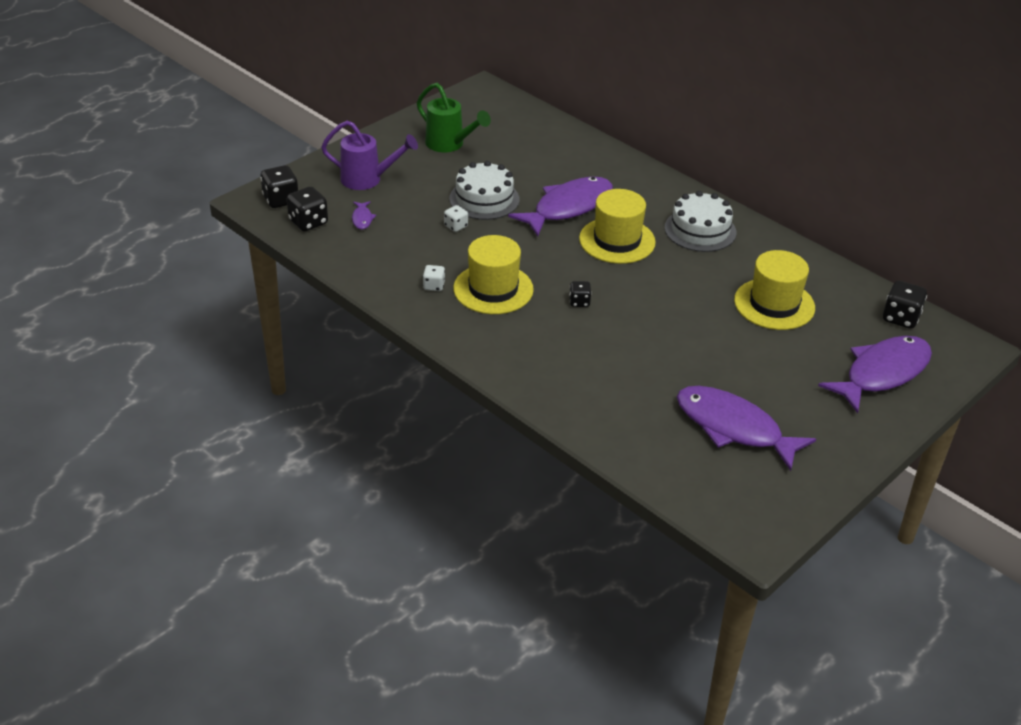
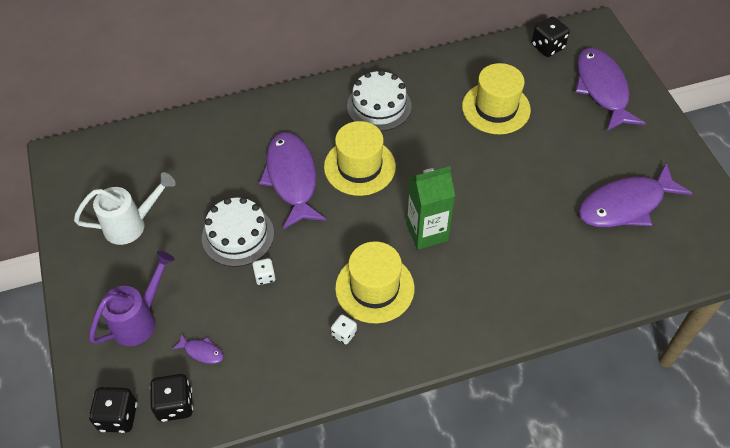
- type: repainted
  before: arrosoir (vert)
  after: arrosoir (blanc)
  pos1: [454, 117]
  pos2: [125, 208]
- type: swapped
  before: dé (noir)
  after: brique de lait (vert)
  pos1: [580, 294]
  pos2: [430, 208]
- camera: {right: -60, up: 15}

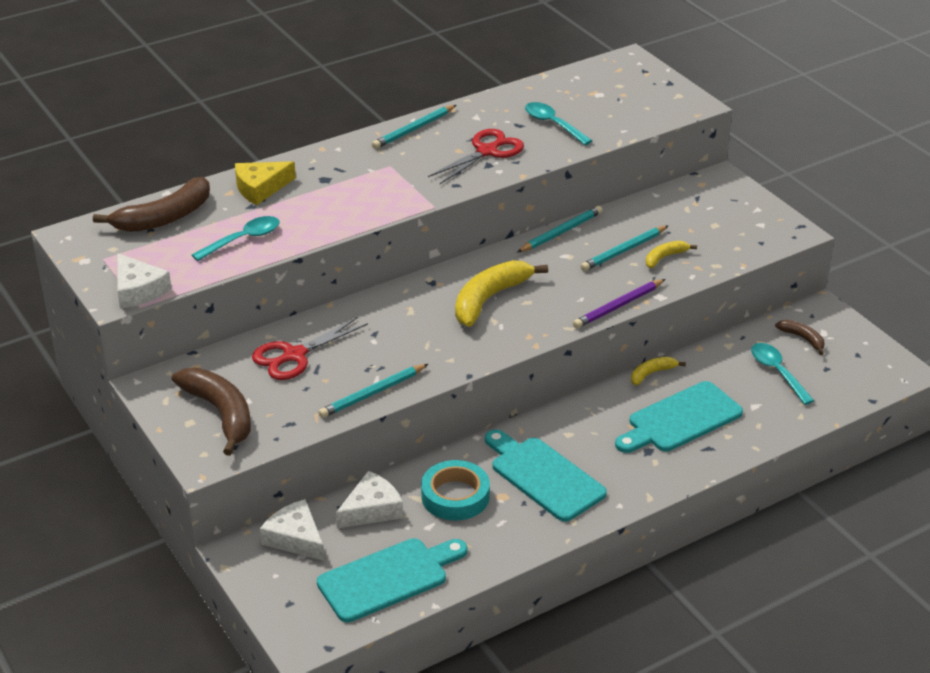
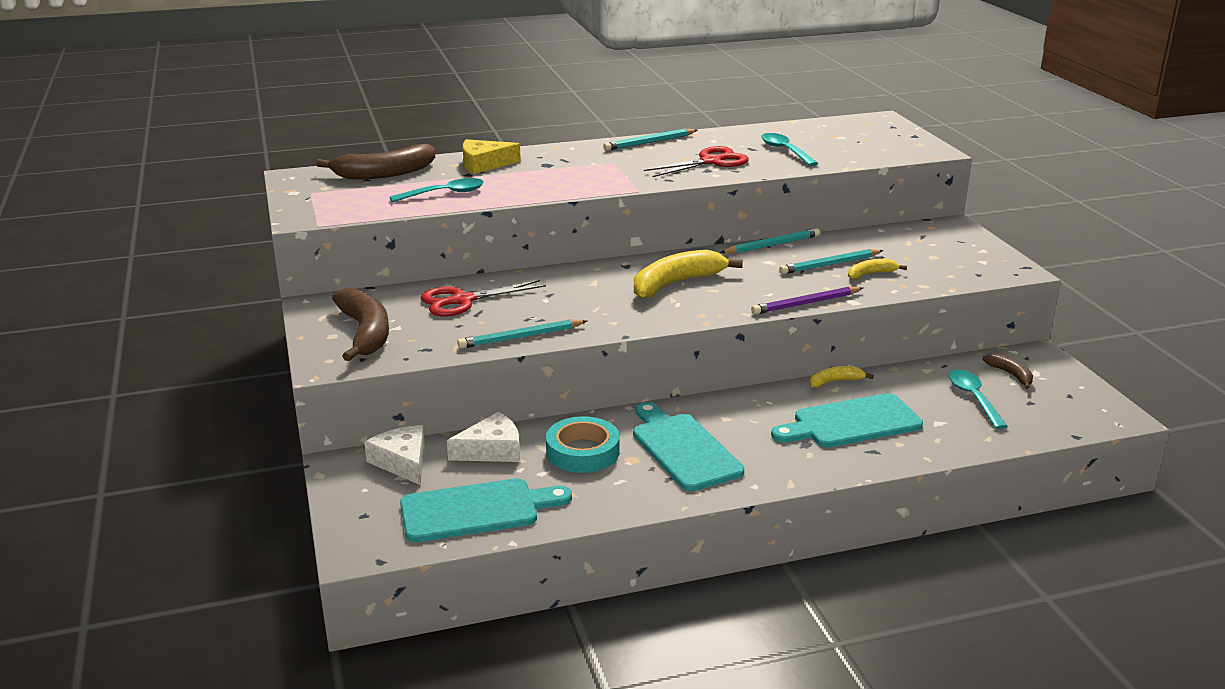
- type: gone
  before: fromage (blanc)
  pos1: [144, 281]
- camera: {right: 15, up: -10}

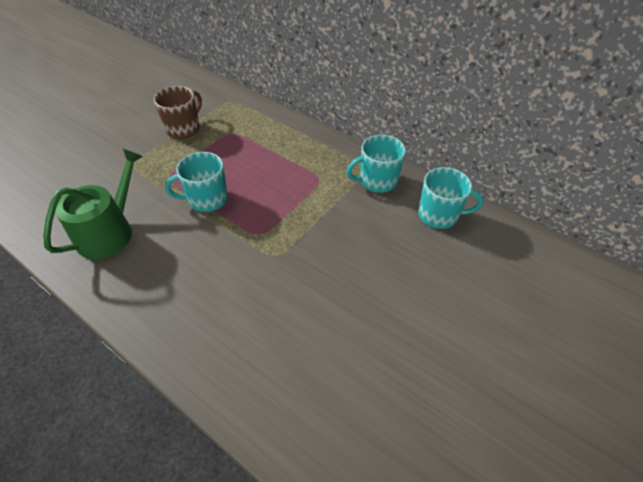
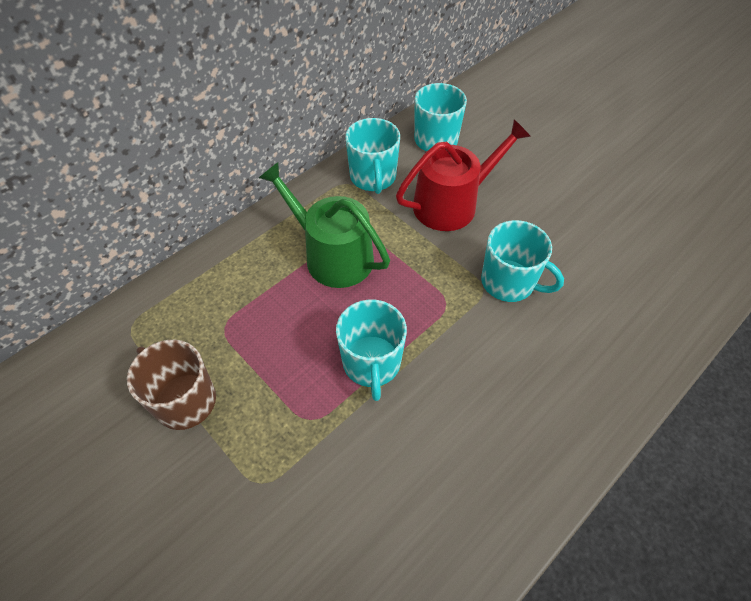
- type: shifted
  before: arrosoir (vert)
  pos1: [93, 204]
  pos2: [324, 225]
- type: new
  after: arrosoir (rouge)
  pos2: [463, 175]
- type: new
  after: tasse (turquoise)
  pos2: [522, 261]
- camera: {right: -80, up: 5}

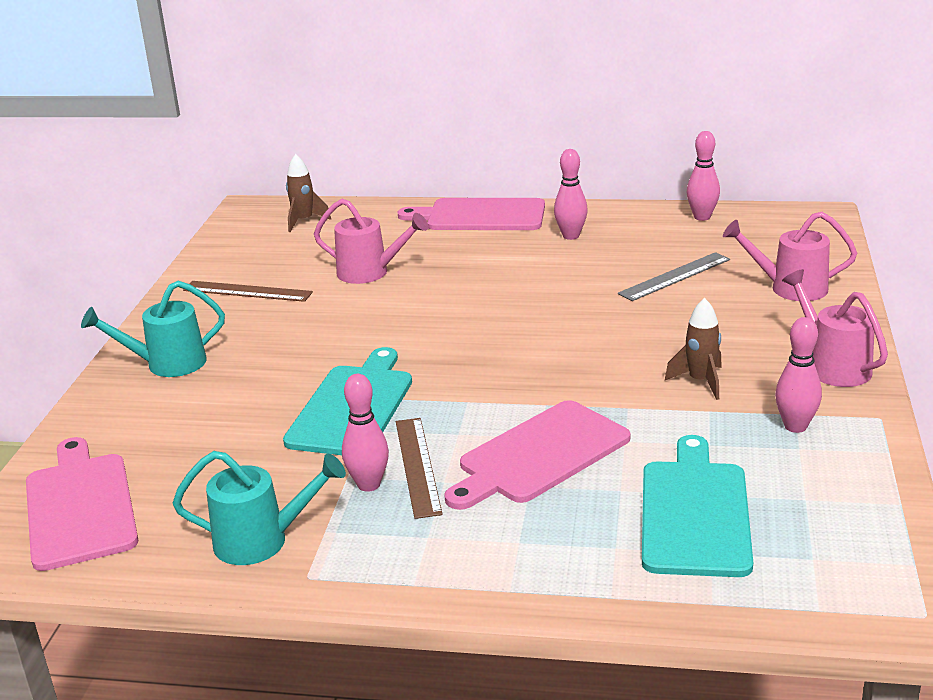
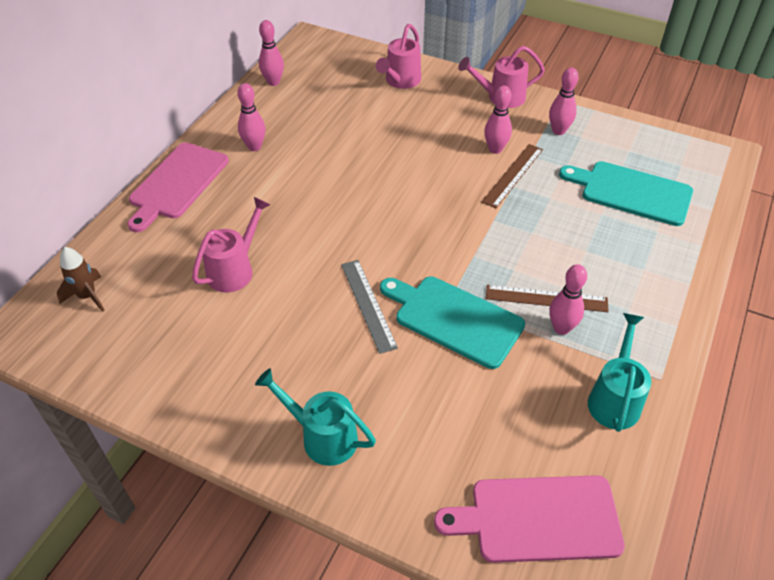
- type: rotated
  before: arrosoir (turquoise)
  pos1: [153, 329]
  pos2: [315, 417]
  turn: 120
- type: shifted
  before: règle (gris)
  pos1: [674, 276]
  pos2: [369, 307]
- type: shifted
  before: règle (marron)
  pos1: [248, 291]
  pos2: [512, 176]
- type: swapped
  before: fusée (marron)
  after: quille (rose)
  pos1: [693, 349]
  pos2: [498, 120]
- type: gone
  before: planche à découper (rose)
  pos1: [537, 455]
- camera: {right: -75, up: 20}

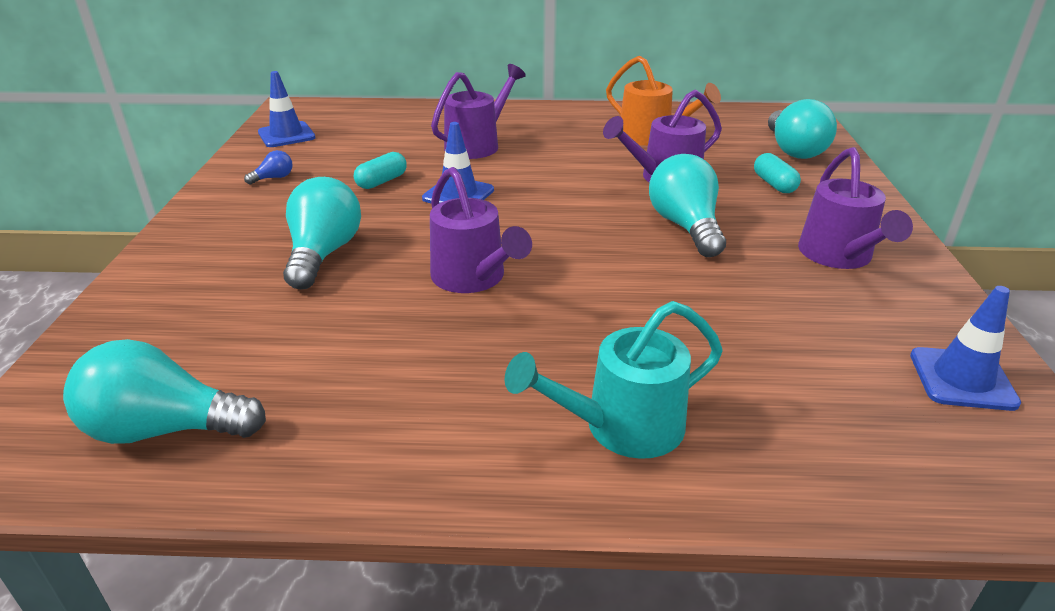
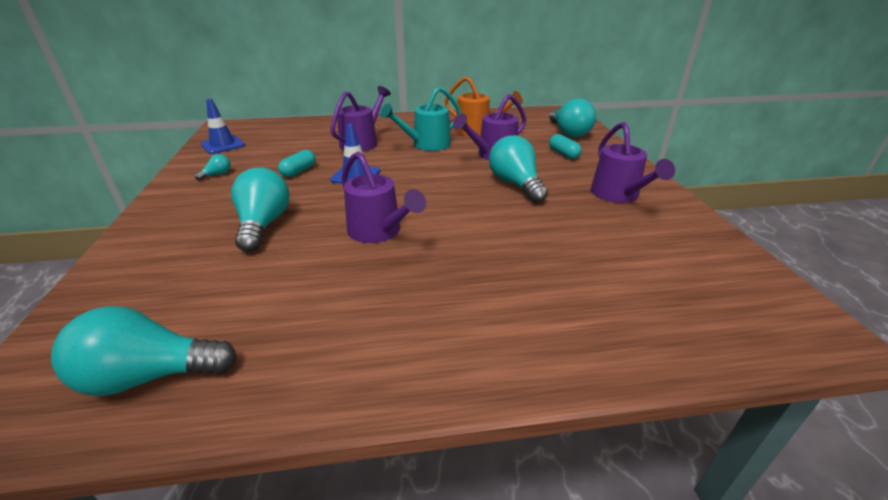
- type: repainted
  before: ampoule (bleu)
  after: ampoule (turquoise)
  pos1: [268, 167]
  pos2: [212, 167]
- type: shifted
  before: arrosoir (turquoise)
  pos1: [613, 380]
  pos2: [421, 119]
- type: gone
  before: cône de chantier (bleu)
  pos1: [965, 348]
- camera: {right: -10, up: 0}

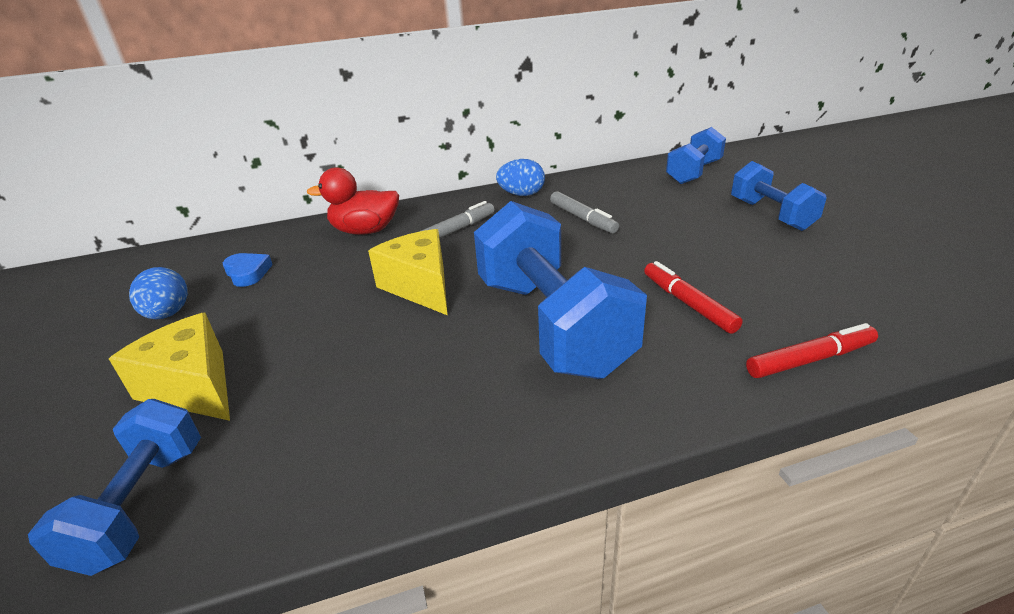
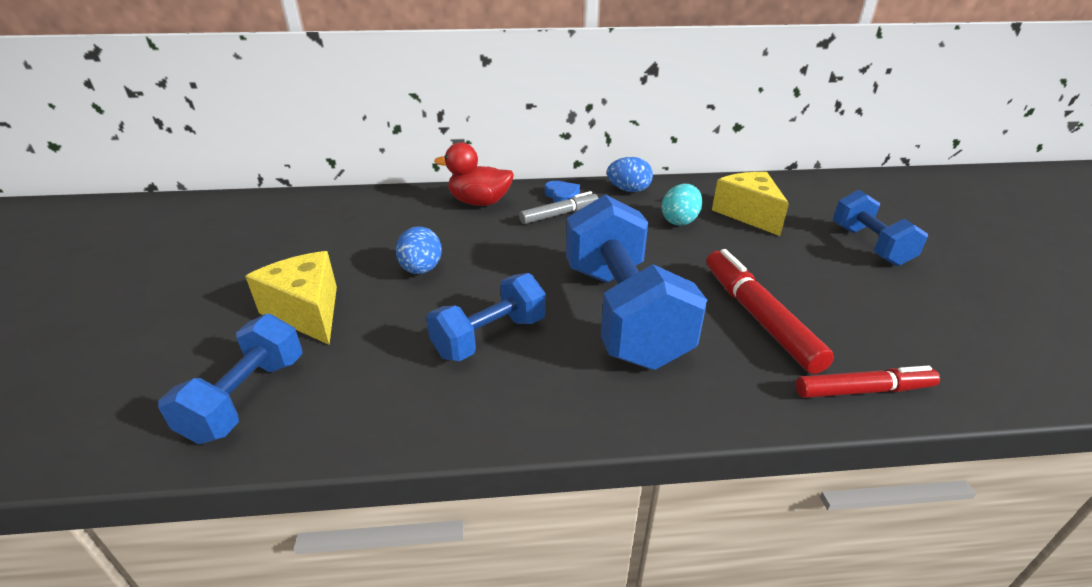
- type: shifted
  before: œuf (bleu)
  pos1: [158, 293]
  pos2: [419, 250]
- type: shifted
  before: haltère (bleu)
  pos1: [696, 155]
  pos2: [486, 317]
- type: shifted
  before: cœur (bleu)
  pos1: [248, 270]
  pos2: [562, 192]
- type: swapped
  before: feutre (gris)
  after: œuf (turquoise)
  pos1: [584, 212]
  pos2: [681, 204]
- type: scaled
  before: feutre (rouge)
  pos1: [693, 297]
  pos2: [770, 311]
  scale: 1.54
- type: shifted
  before: fromage (jaune)
  pos1: [408, 272]
  pos2: [750, 204]
- camera: {right: 10, up: 0}

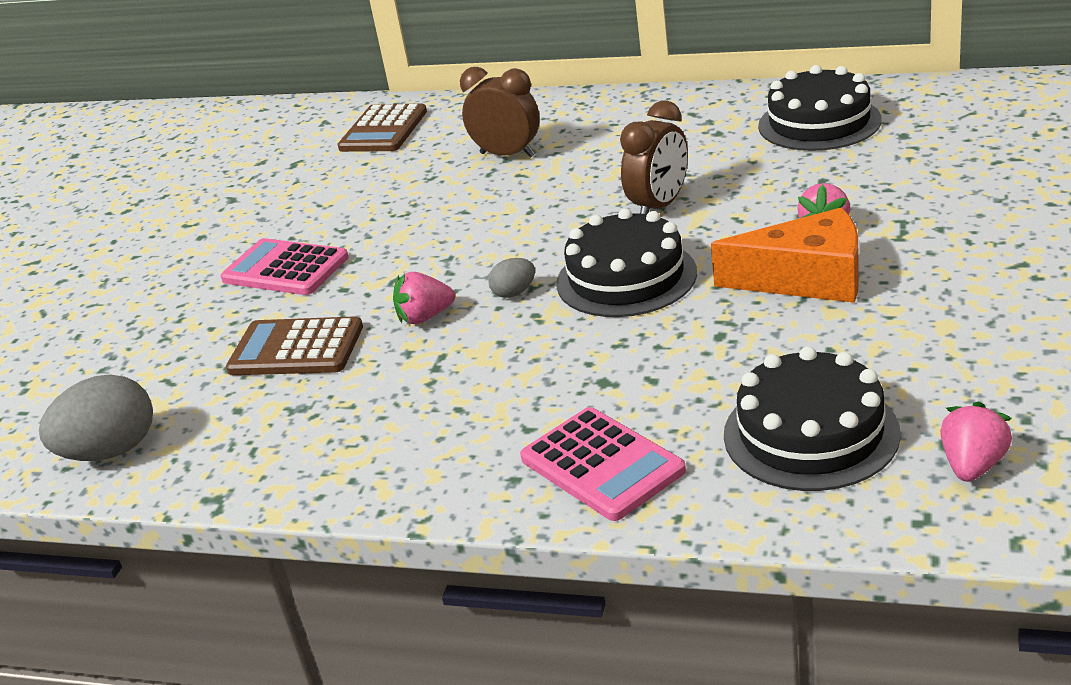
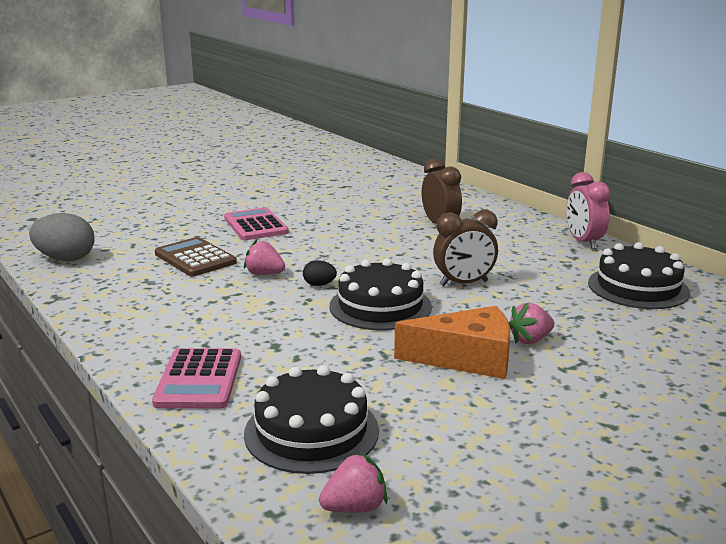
- type: repainted
  before: œuf (gris)
  after: œuf (noir)
  pos1: [511, 278]
  pos2: [320, 273]
- type: rotated
  before: fromage (orange)
  pos1: [785, 255]
  pos2: [452, 342]
  turn: -45
- type: new
  after: réveil (rose)
  pos2: [588, 210]
- type: gone
  before: calculatrice (marron)
  pos1: [382, 127]
- camera: {right: 35, up: -10}

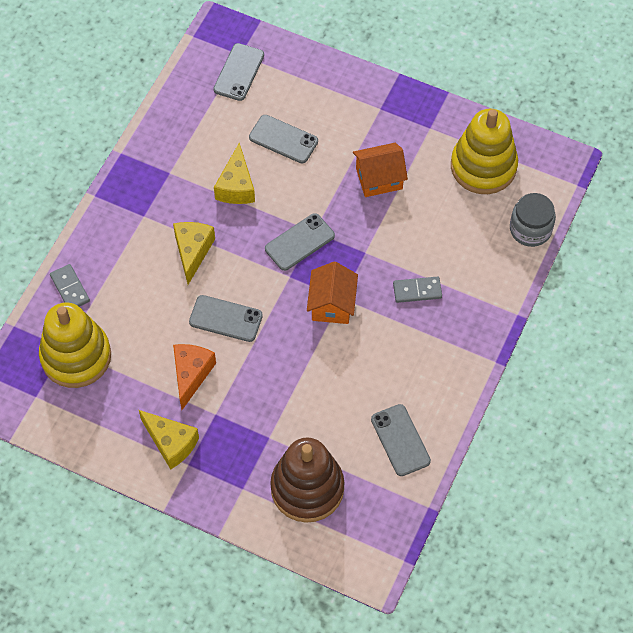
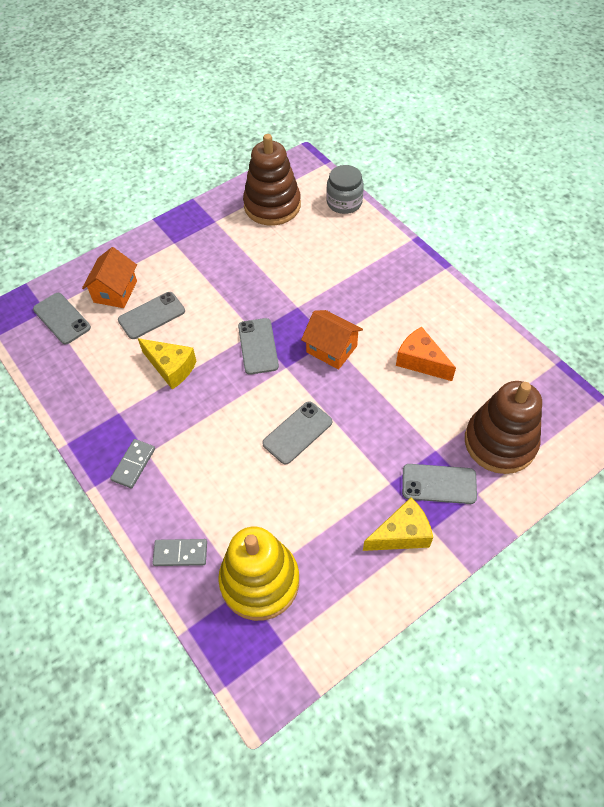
- type: shifted
  before: maison (orange)
  pos1: [380, 170]
  pos2: [109, 277]
- type: shifted
  before: domino (gris)
  pos1: [417, 290]
  pos2: [132, 463]
- type: repainted
  before: jouet à empiler (jaune)
  after: jouet à empiler (marron)
  pos1: [484, 151]
  pos2: [272, 179]
- type: shifted
  before: fromage (orange)
  pos1: [194, 377]
  pos2: [426, 354]
- type: shifted
  before: téléphone (gris)
  pos1: [401, 440]
  pos2: [439, 484]
- type: gone
  before: fromage (jaune)
  pos1: [194, 253]
- camera: {right: -60, up: -5}

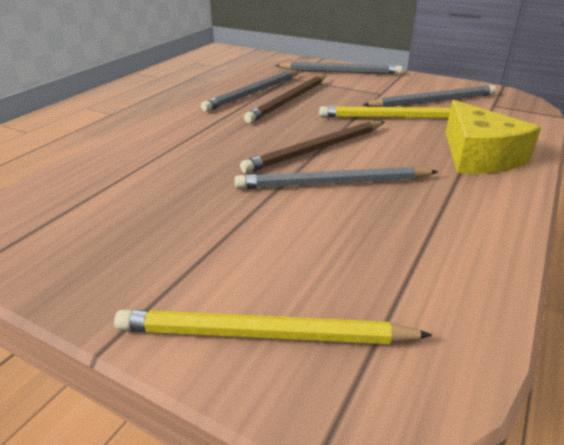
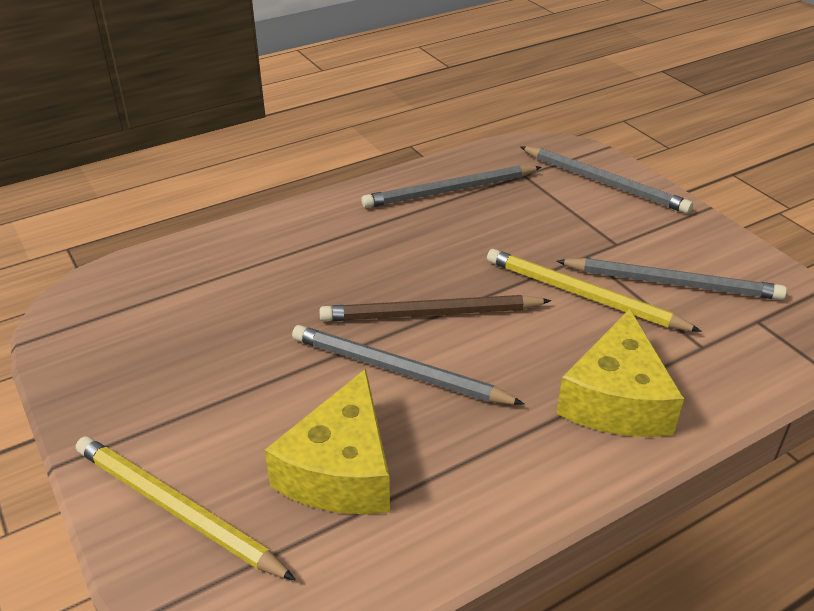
- type: new
  after: fromage (jaune)
  pos2: [327, 441]
- type: gone
  before: crayon (marron)
  pos1: [285, 99]
- camera: {right: 30, up: 5}

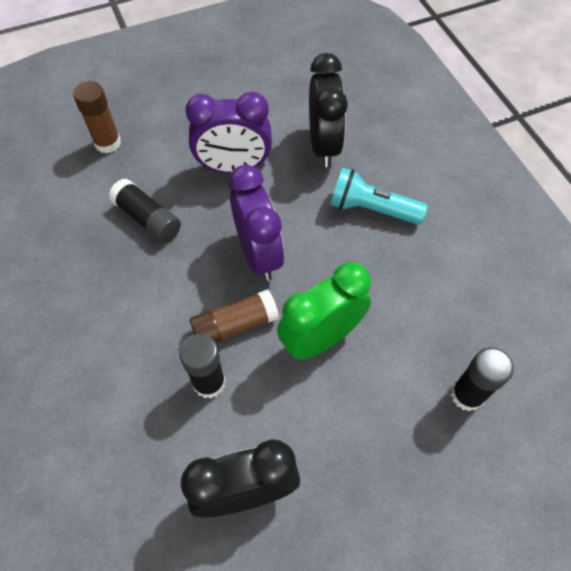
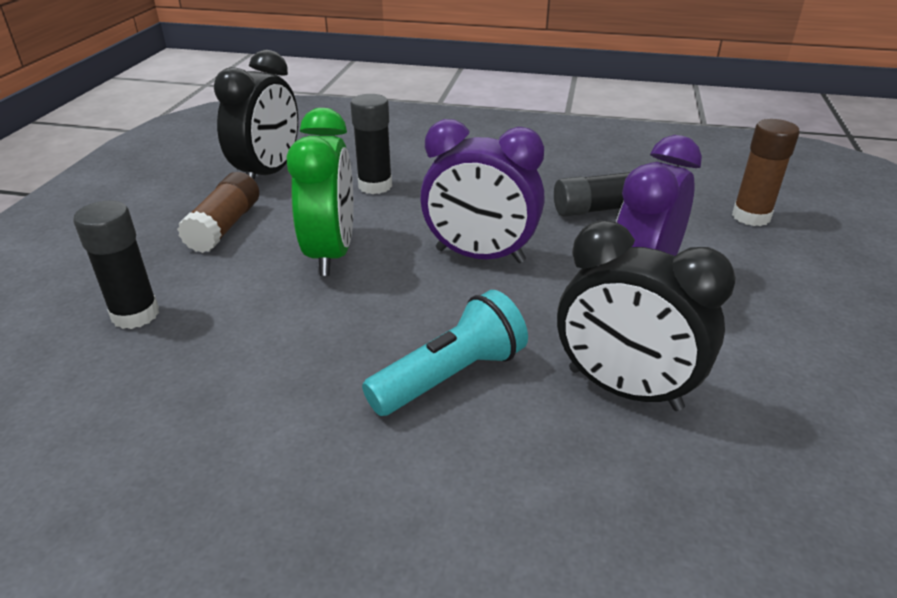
- type: shifted
  before: bâton de colle (marron)
  pos1: [234, 316]
  pos2: [218, 212]
- camera: {right: 125, up: -25}

